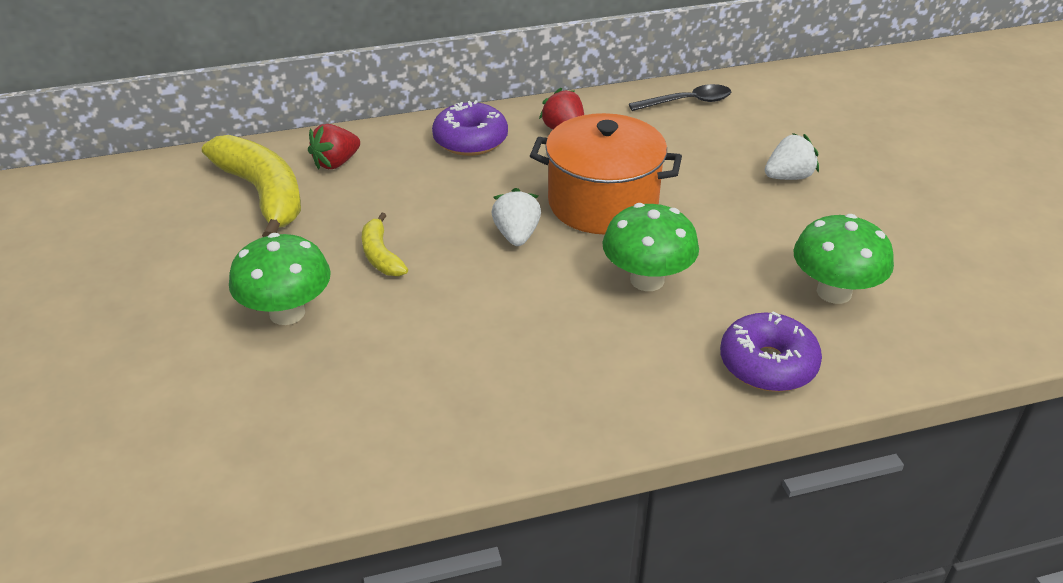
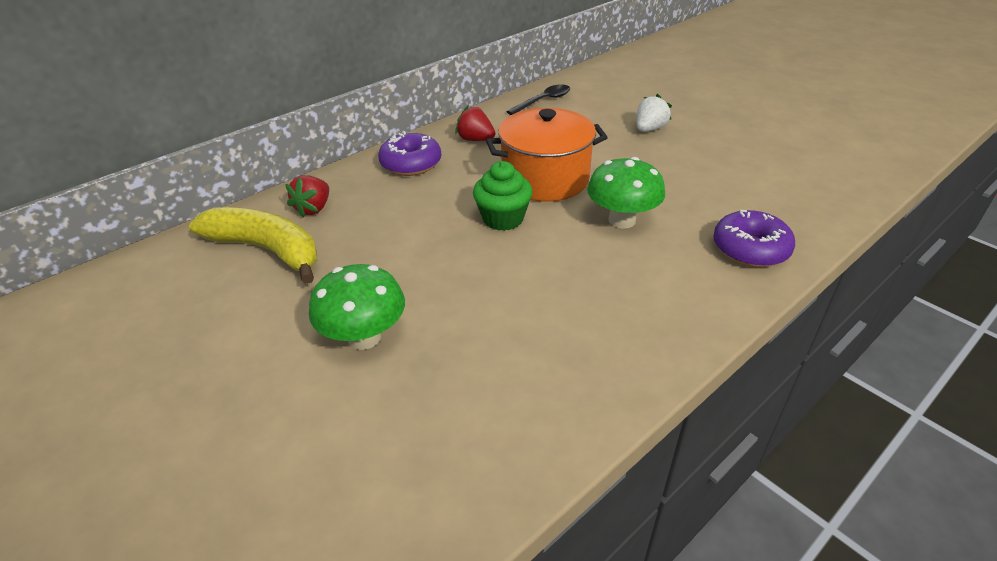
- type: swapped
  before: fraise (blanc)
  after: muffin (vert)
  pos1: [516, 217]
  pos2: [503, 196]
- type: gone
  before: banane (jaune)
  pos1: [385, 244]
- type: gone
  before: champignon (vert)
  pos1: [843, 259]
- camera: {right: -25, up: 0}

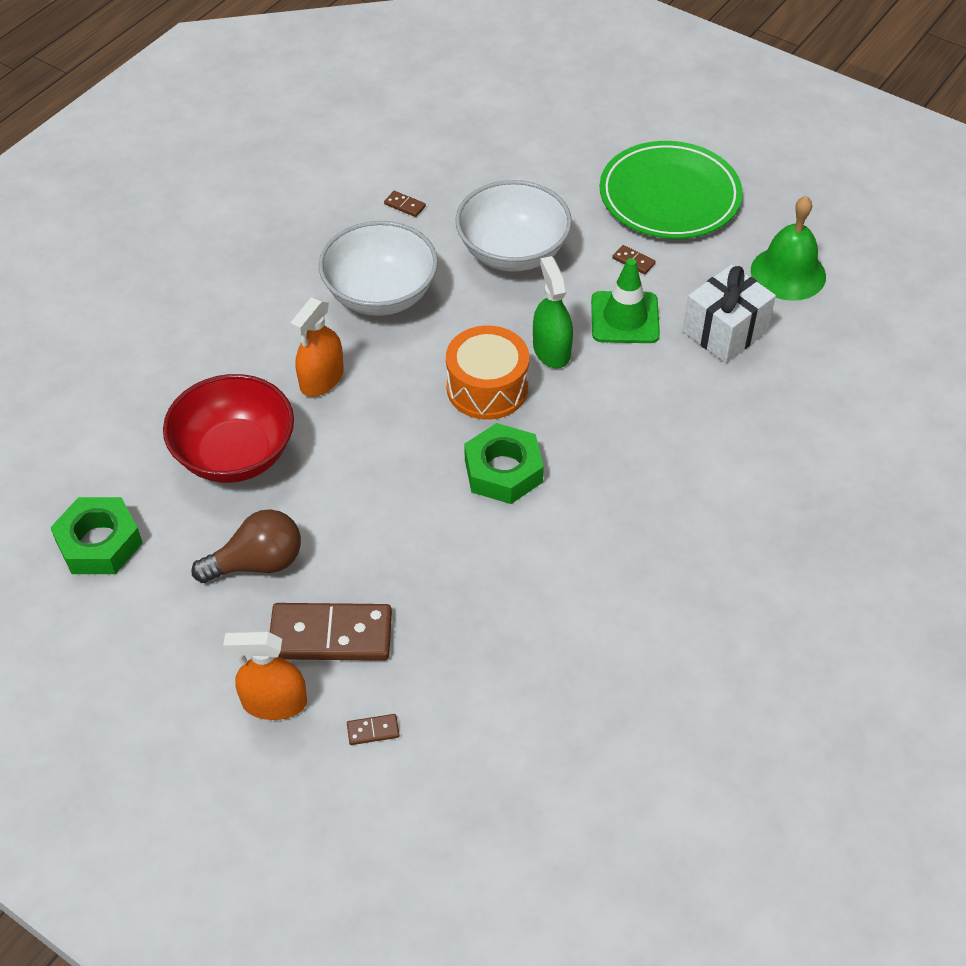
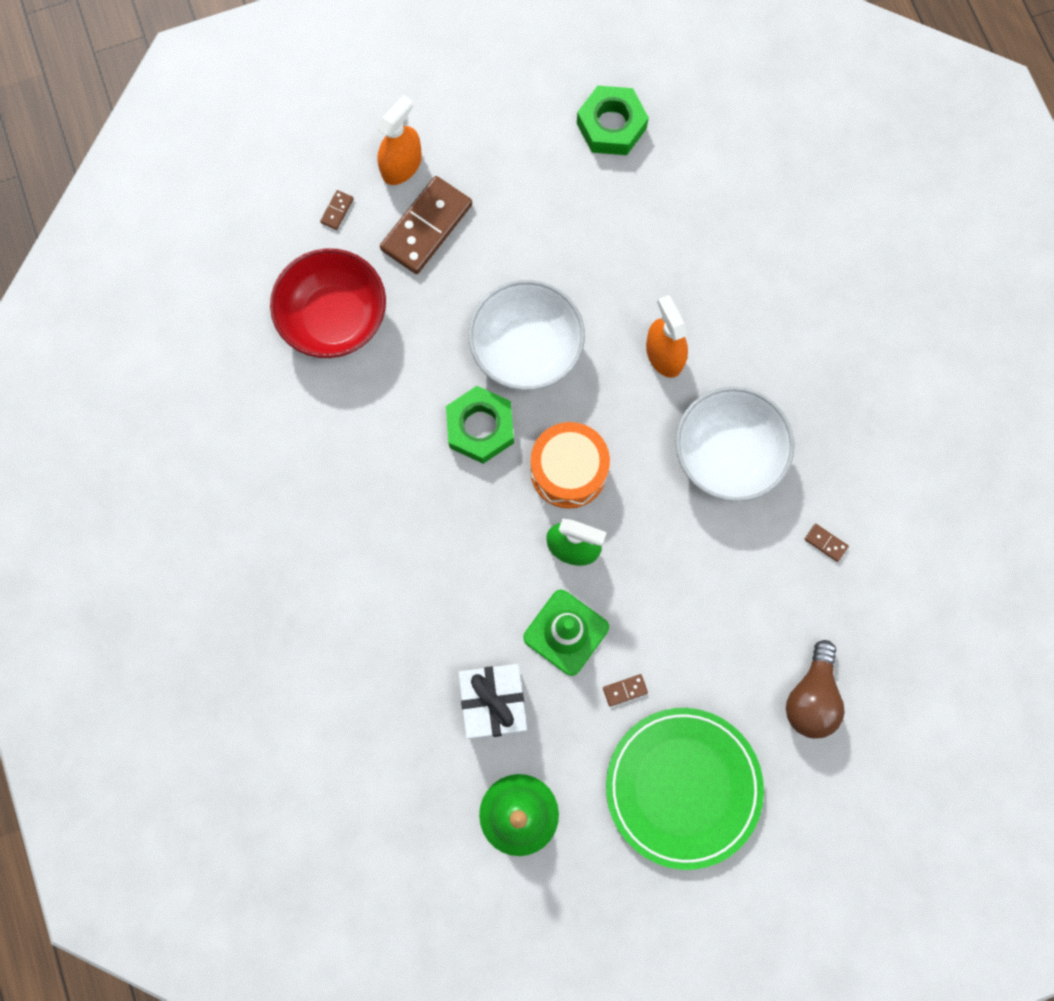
- type: shifted
  before: bol (rouge)
  pos1: [228, 428]
  pos2: [328, 303]
- type: shifted
  before: bol (blanc)
  pos1: [513, 225]
  pos2: [526, 335]
- type: shifted
  before: ampoule (marron)
  pos1: [246, 546]
  pos2: [815, 689]
- type: rotated
  before: domino (marron)
  pos1: [405, 204]
  pos2: [827, 543]
  turn: 60
- camera: {right: 125, up: 25}

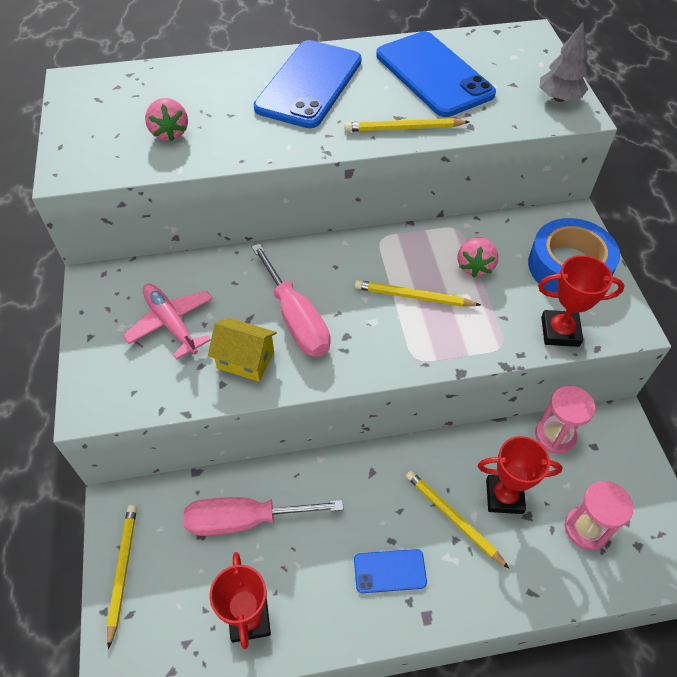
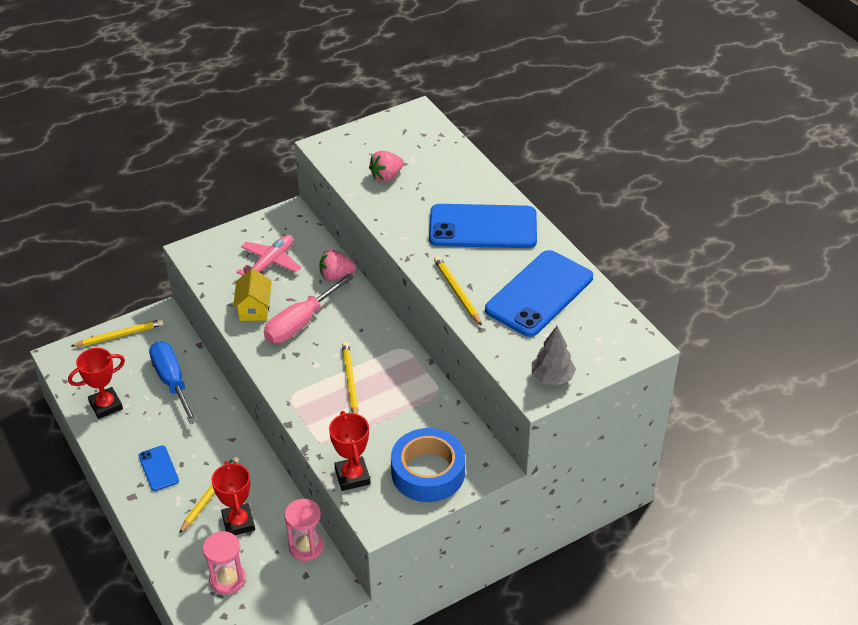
- type: repainted
  before: tournevis (rose)
  after: tournevis (bleu)
  pos1: [263, 516]
  pos2: [173, 382]
- type: shifted
  before: fraise (rose)
  pos1: [478, 257]
  pos2: [337, 265]
- camera: {right: 70, up: -10}

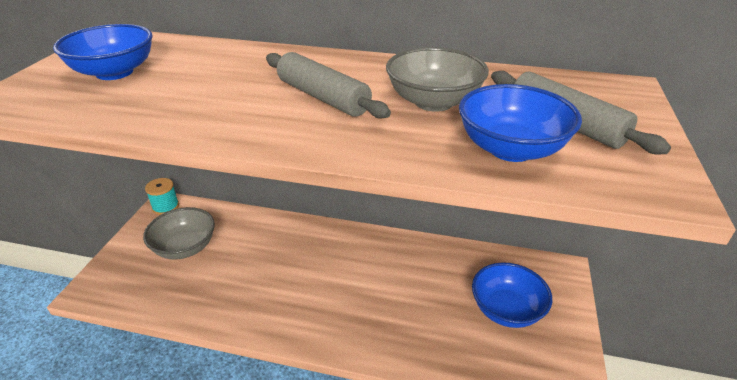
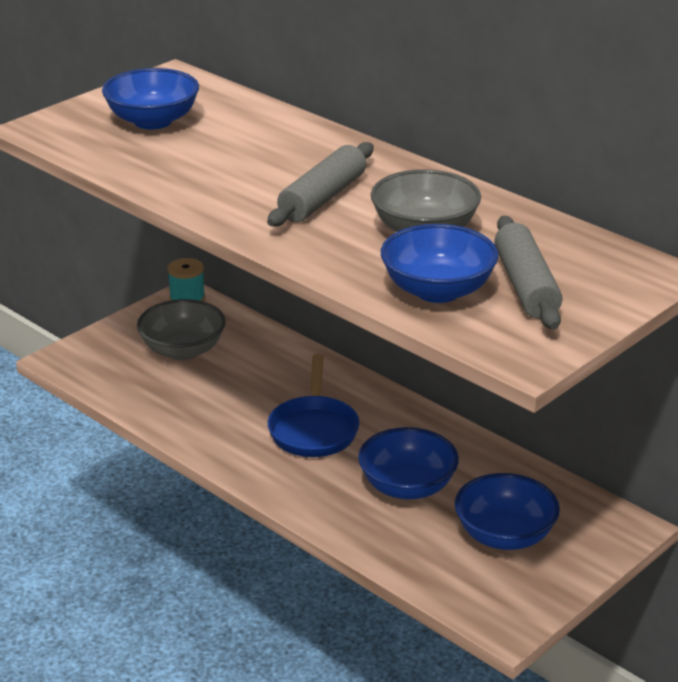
- type: rotated
  before: rouleau à pâtisserie (gris)
  pos1: [328, 85]
  pos2: [320, 184]
  turn: 45
- type: new
  after: poêle (bleu)
  pos2: [313, 405]
- type: new
  after: bol (bleu)
  pos2: [408, 463]
- camera: {right: 30, up: -5}

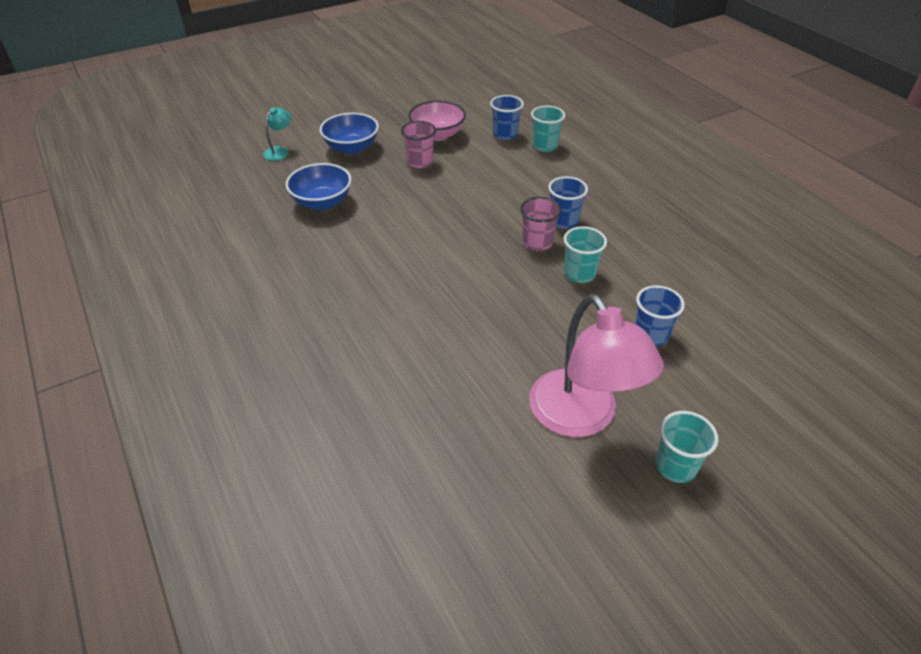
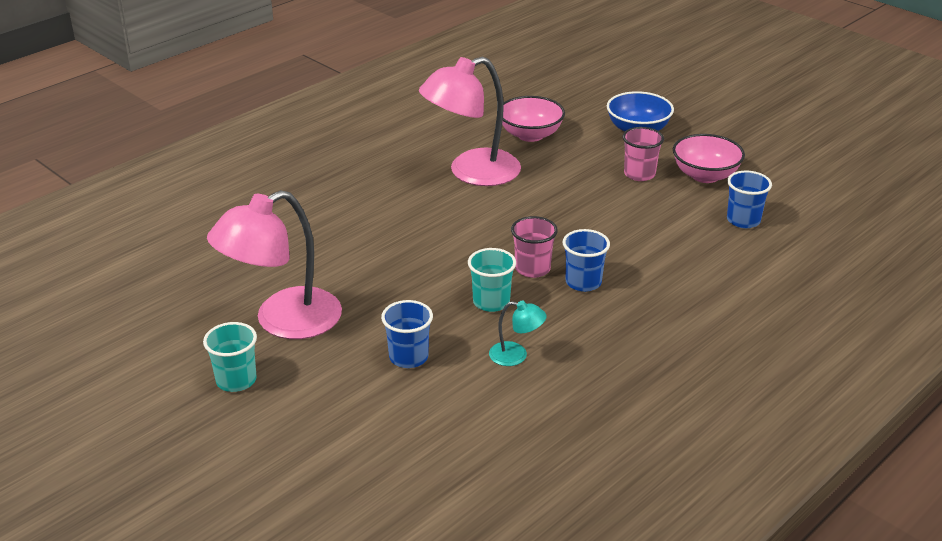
- type: new
  after: lampe (rose)
  pos2: [470, 121]
- type: shifted
  before: lampe (turquoise)
  pos1: [277, 134]
  pos2: [518, 333]
- type: repainted
  before: bol (bleu)
  after: bol (rose)
  pos1: [318, 186]
  pos2: [533, 119]
- type: gone
  before: gobelet (turquoise)
  pos1: [548, 129]
- camera: {right: 75, up: -10}

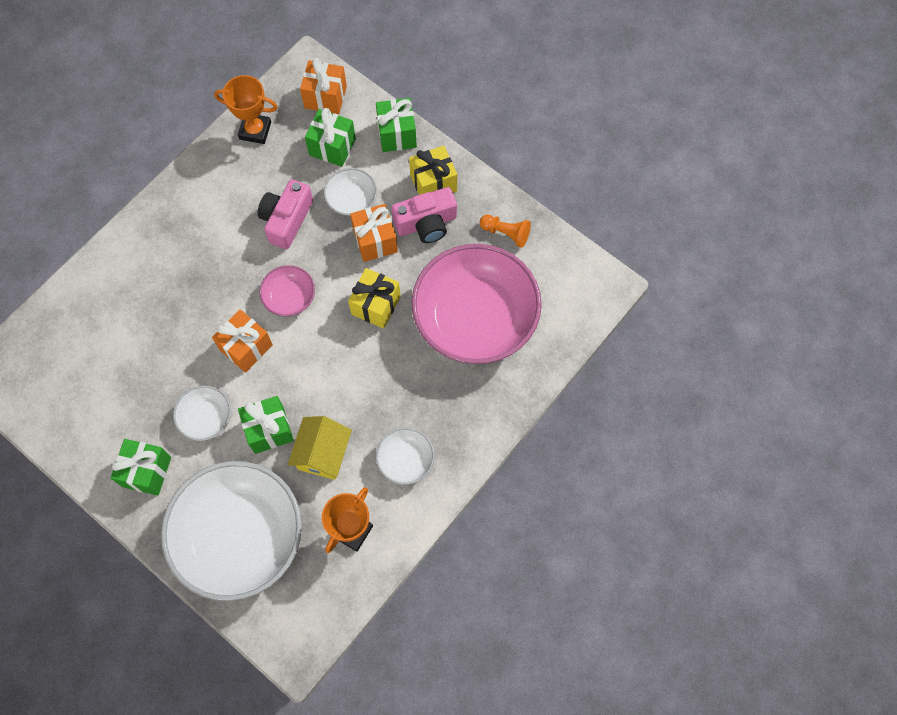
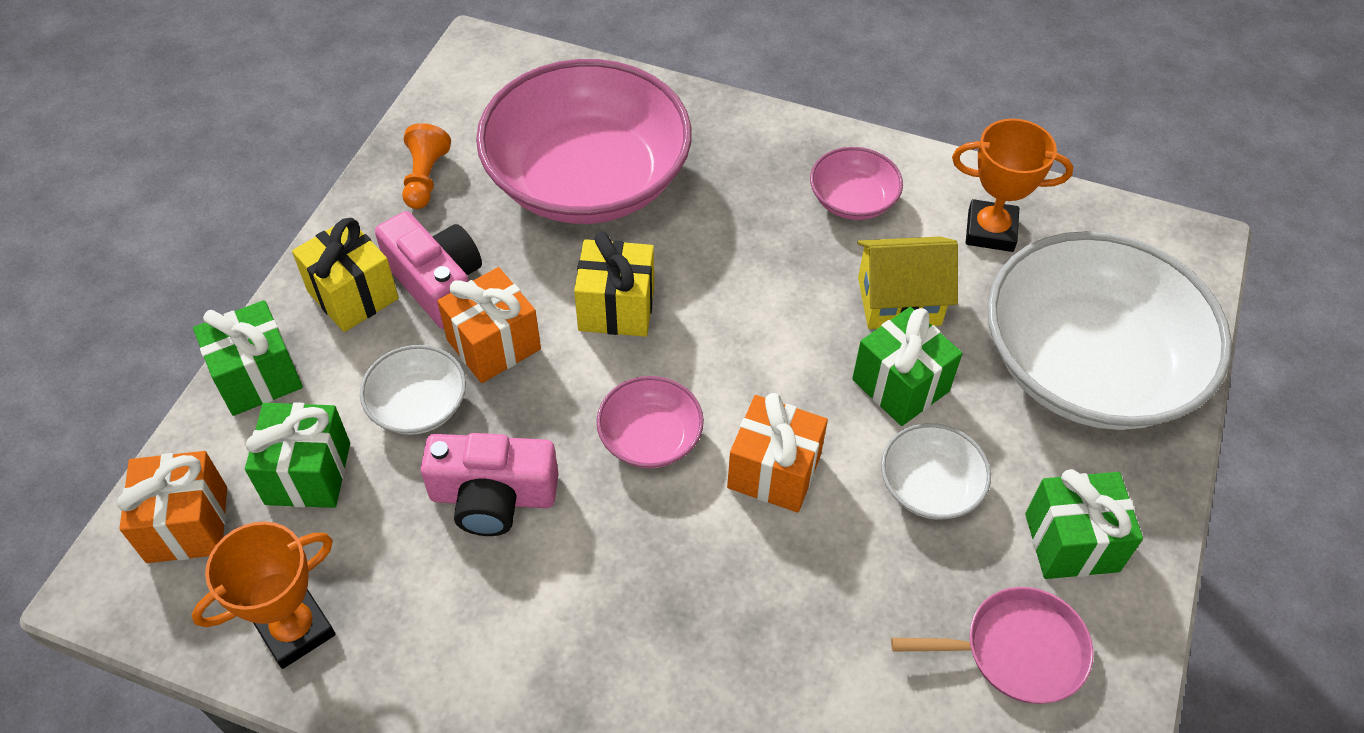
- type: rotated
  before: trophée (orange)
  pos1: [245, 109]
  pos2: [264, 595]
  turn: 60
- type: repainted
  before: bol (blanc)
  after: bol (rose)
  pos1: [405, 456]
  pos2: [856, 183]
- type: new
  after: poêle (rose)
  pos2: [992, 645]
- camera: {right: -110, up: -15}

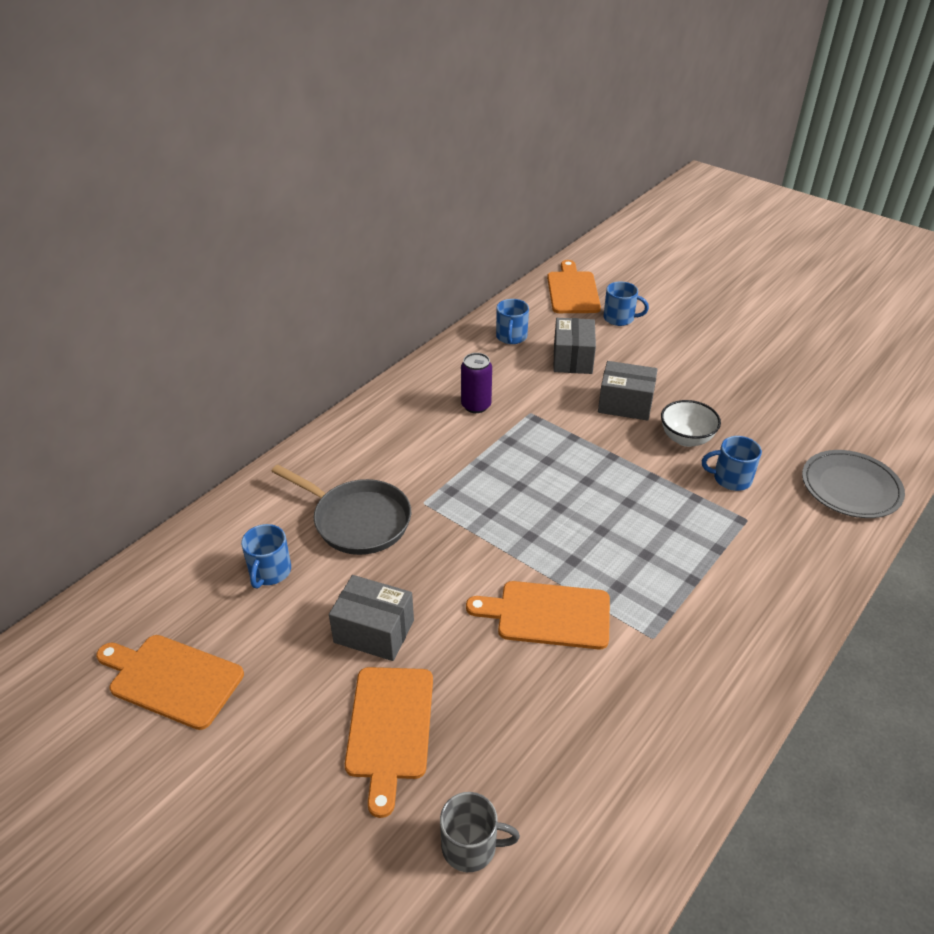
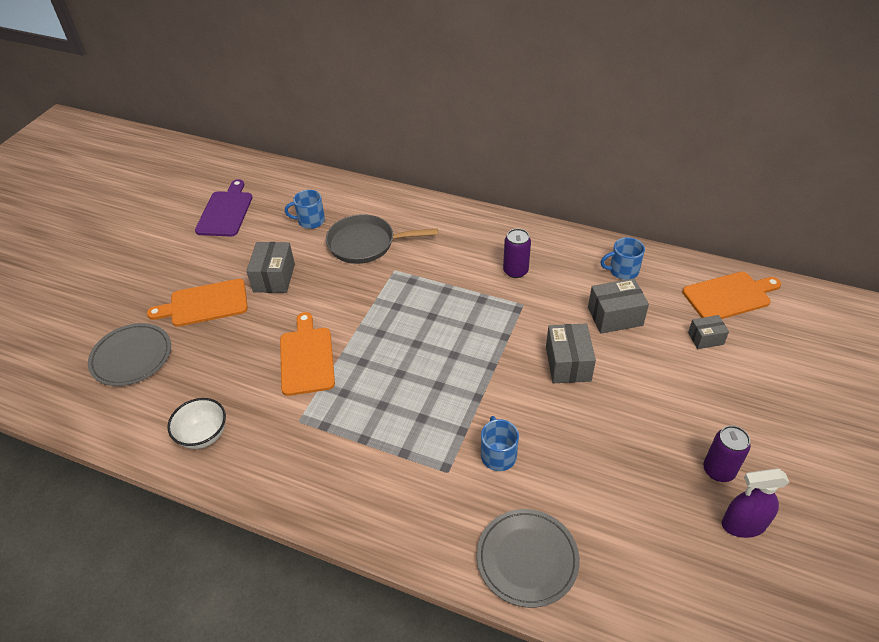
- type: swapped
  before: tasse (gris)
  after: assiette (gris)
  pos1: [480, 832]
  pos2: [129, 354]
- type: shifted
  before: bol (blanc)
  pos1: [691, 423]
  pos2: [196, 423]
- type: repainted
  before: planche à découper (orange)
  after: planche à découper (violet)
  pos1: [170, 682]
  pos2: [224, 208]
- type: rotated
  before: poêle (gris)
  pos1: [341, 510]
  pos2: [382, 239]
  turn: 75
- type: swapped
  before: tasse (bleu)
  after: boîte (gris)
  pos1: [626, 304]
  pos2: [708, 332]
- type: new
  after: canette (violet)
  pos2: [727, 454]
- type: new
  after: vaporisateur (violet)
  pos2: [755, 503]
- camera: {right: 75, up: 5}

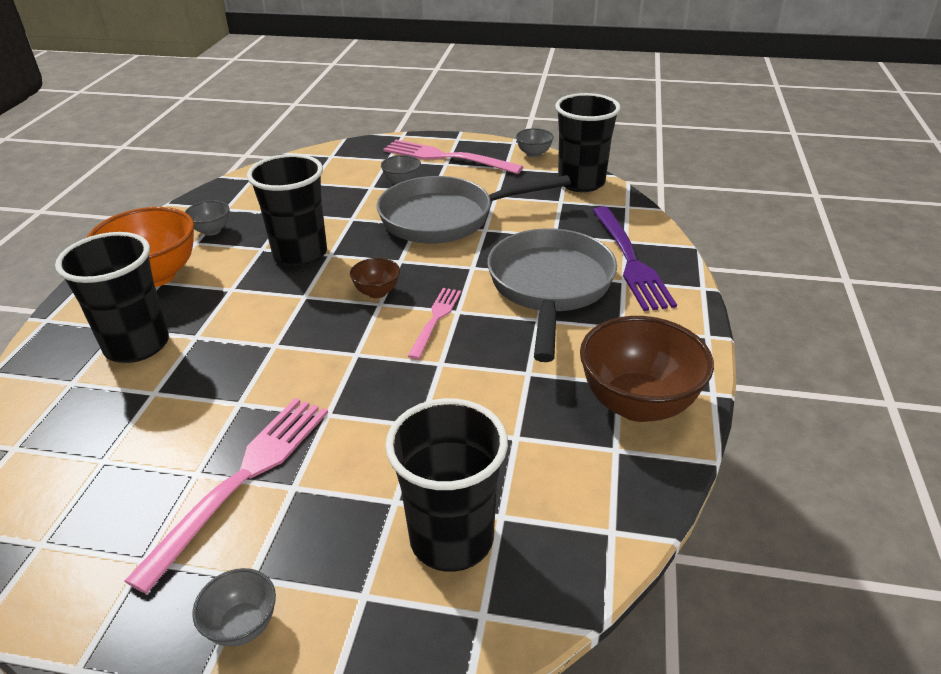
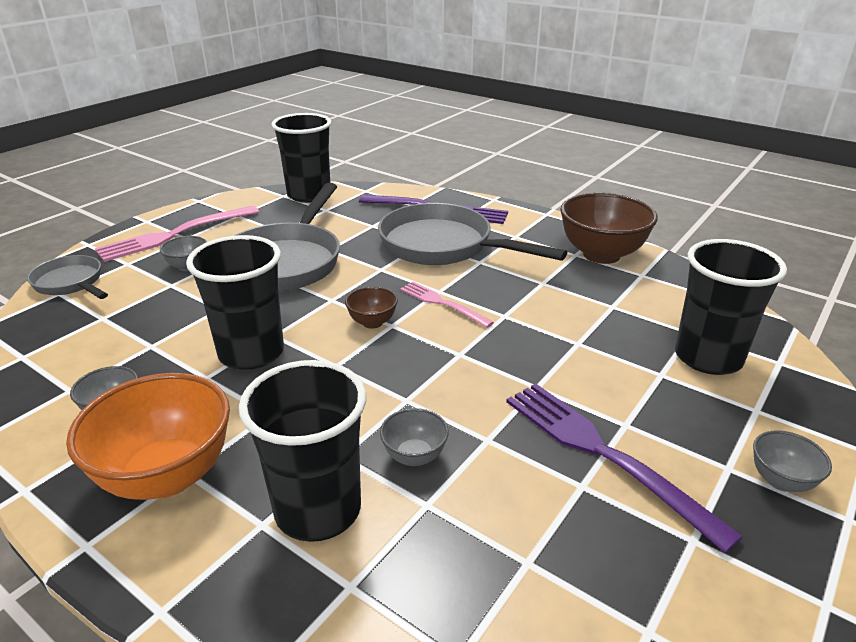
- type: new
  after: poêle (gris)
  pos2: [67, 277]
- type: shifted
  before: bol (gris)
  pos1: [535, 143]
  pos2: [414, 437]
- type: repainted
  before: fourchette (rose)
  after: fourchette (violet)
  pos1: [226, 496]
  pos2: [624, 468]
- camera: {right: -65, up: -5}

